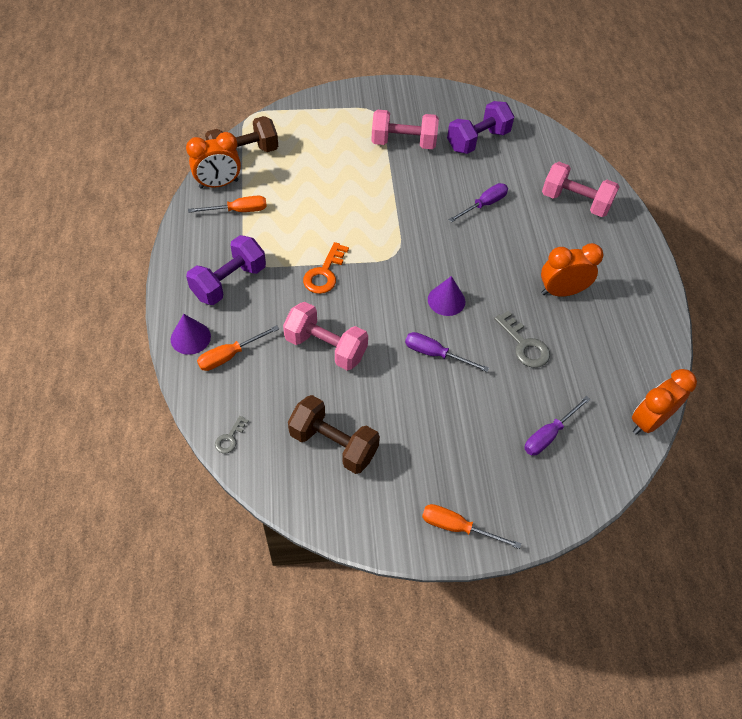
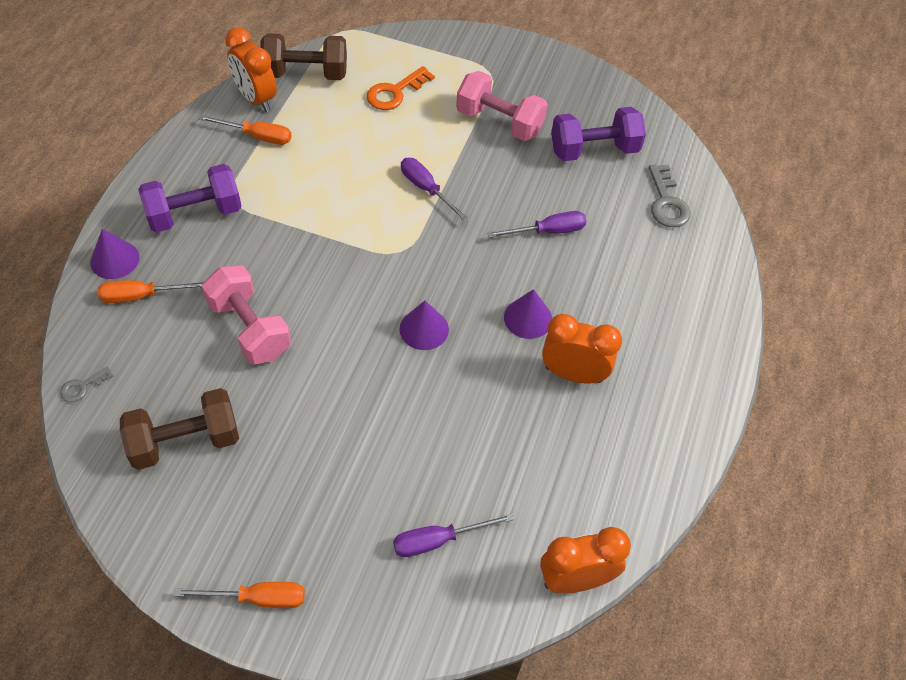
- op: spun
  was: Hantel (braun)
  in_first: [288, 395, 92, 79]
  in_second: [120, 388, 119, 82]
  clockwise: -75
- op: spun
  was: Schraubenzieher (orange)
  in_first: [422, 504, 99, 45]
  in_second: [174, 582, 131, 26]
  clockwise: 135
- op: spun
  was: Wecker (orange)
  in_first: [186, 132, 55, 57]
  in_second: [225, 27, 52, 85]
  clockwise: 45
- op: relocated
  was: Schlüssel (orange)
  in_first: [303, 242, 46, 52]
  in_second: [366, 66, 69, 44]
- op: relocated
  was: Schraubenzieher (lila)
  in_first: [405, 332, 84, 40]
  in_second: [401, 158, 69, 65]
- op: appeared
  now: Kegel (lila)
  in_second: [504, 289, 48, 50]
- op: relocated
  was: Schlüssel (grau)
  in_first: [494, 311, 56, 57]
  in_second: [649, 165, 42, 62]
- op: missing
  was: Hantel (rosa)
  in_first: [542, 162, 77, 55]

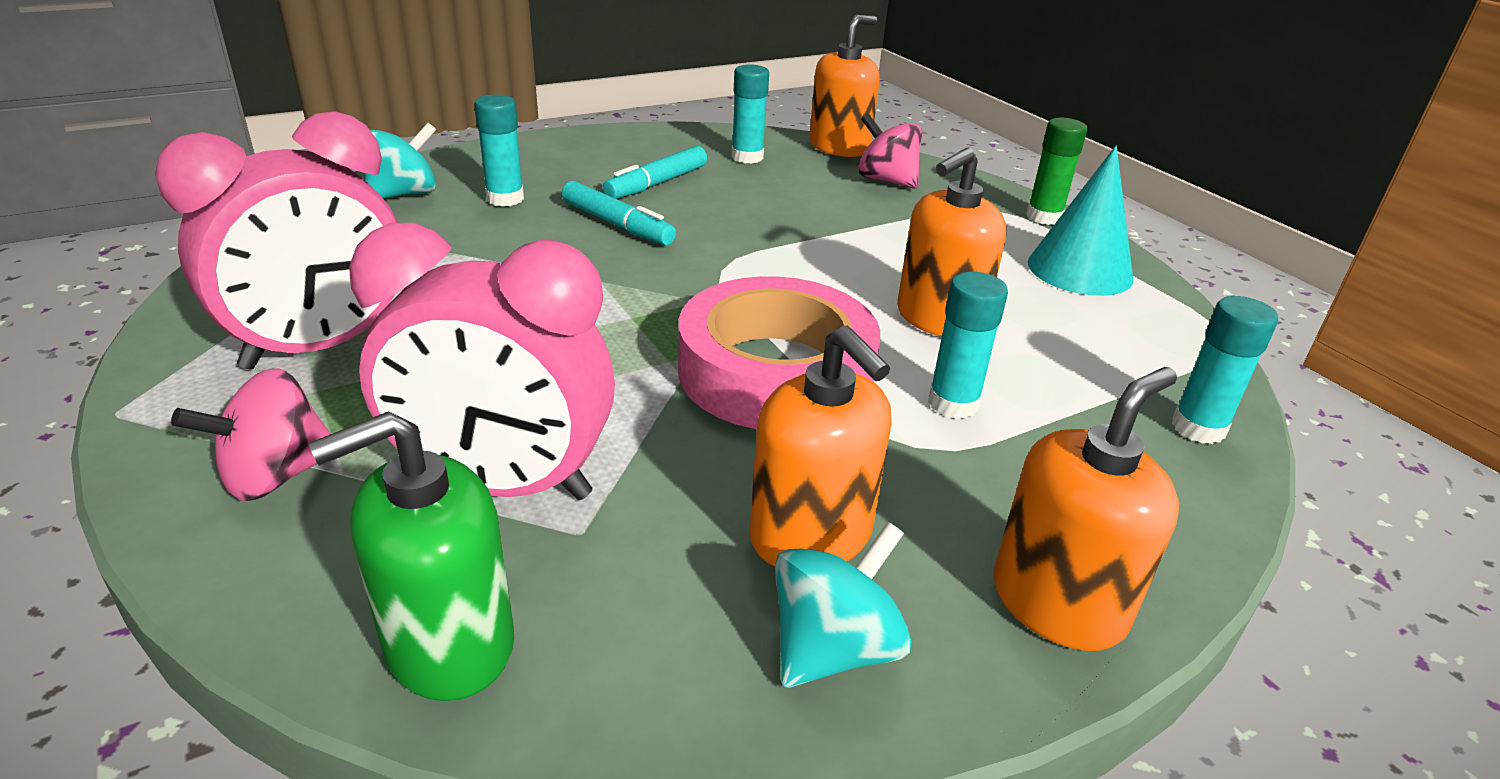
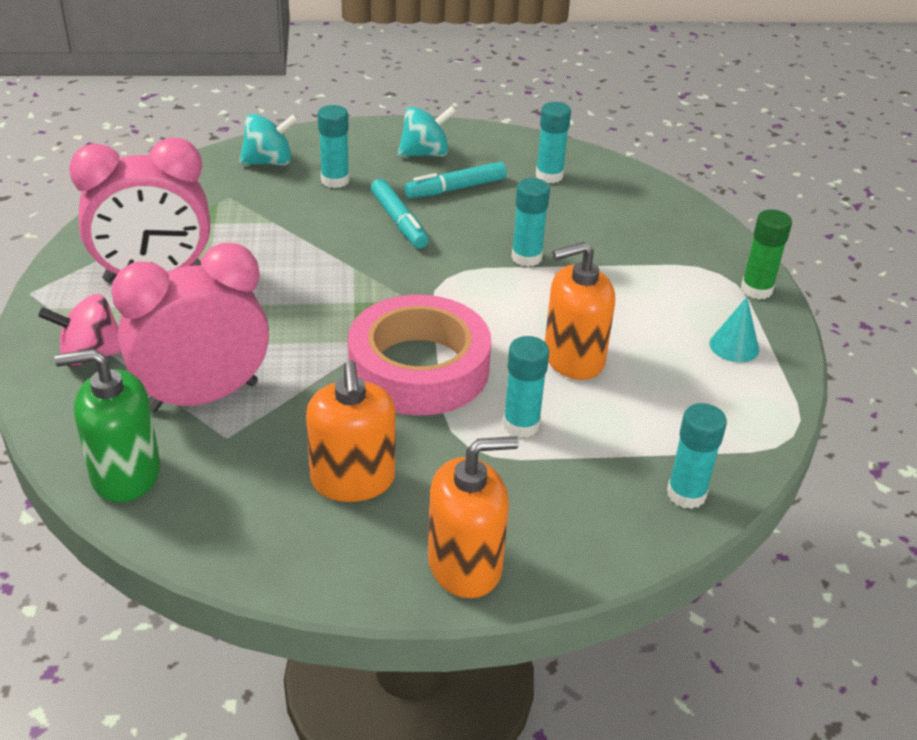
- op: spun
  was: Wecker (rosa)
  in_first: [349, 223, 266, 277]
  in_second: [111, 243, 158, 169]
  clockwise: 120
- op: relocated
  was: Kreisel (türkis)
  in_first: [775, 522, 137, 166]
  in_second: [398, 106, 58, 51]
- op: appeared
  now: Klebestift (türkis)
  in_second: [511, 178, 39, 89]
- op: size
  was: Kegel (türkis)
  in_first: [1028, 146, 105, 150]
  in_second: [709, 297, 50, 65]
  ratio: 0.56
- op: missing
  was: Seifenspender (orange)
  in_first: [809, 15, 71, 142]
- op: missing
  was: Kreisel (rosa)
  in_first: [858, 113, 64, 76]

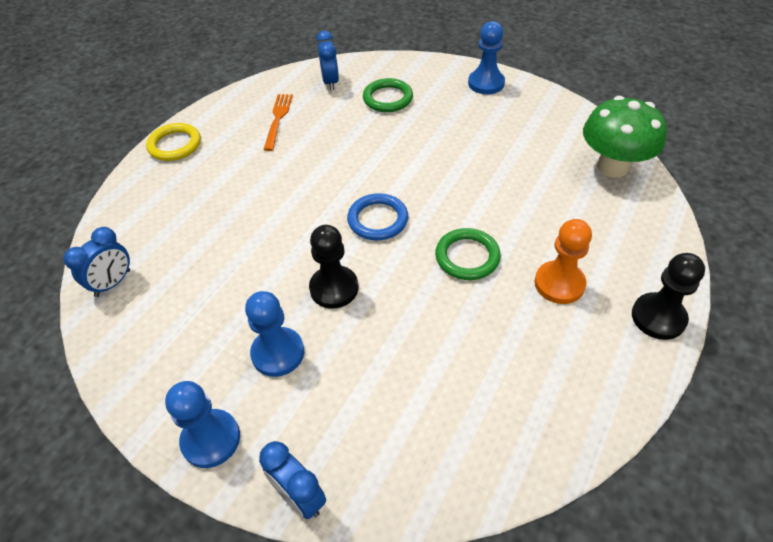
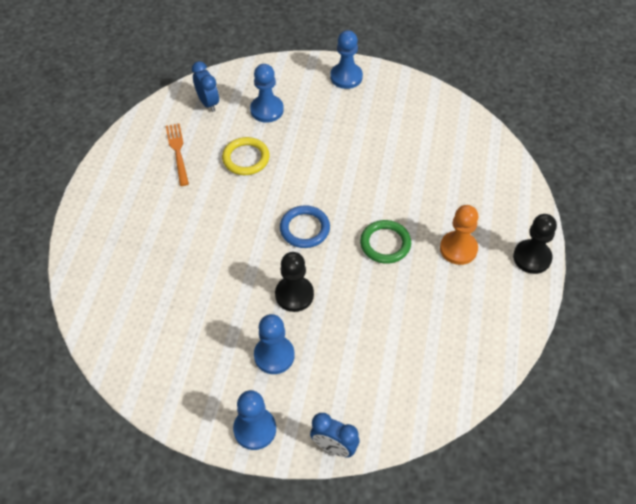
- op: relocated
  was: Ring (gelb)
  in_first: [146, 123, 55, 38]
  in_second: [222, 137, 48, 38]
- op: exchanged
  was: Ring (grün)
  now: Bauer (blau)
  in_first: [363, 78, 50, 34]
  in_second: [250, 64, 34, 59]
- op: missing
  was: Wecker (blau)
  in_first: [63, 227, 67, 70]
- op: missing
  was: Pilz (grün)
  in_first: [583, 96, 84, 82]

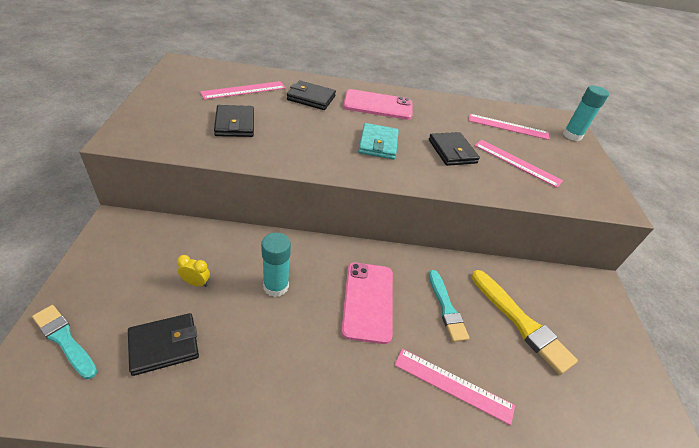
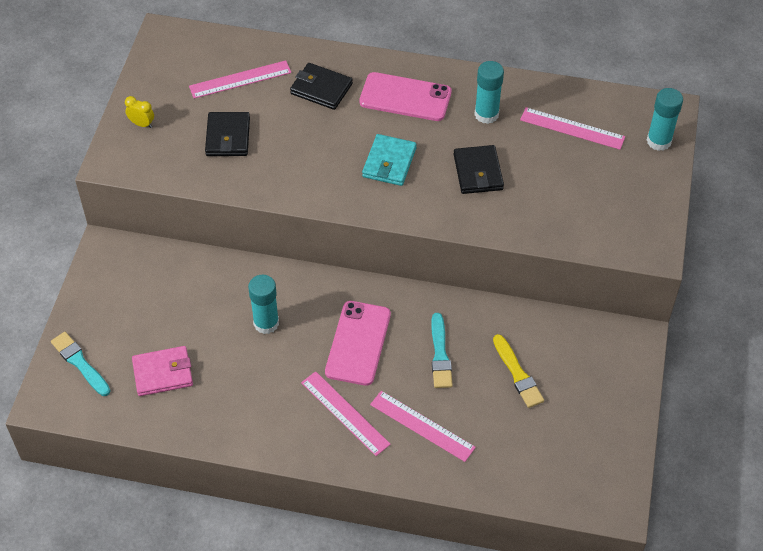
- op: relocated
  was: Wecker (gelb)
  in_first: [177, 255, 33, 32]
  in_second: [125, 96, 29, 32]
- op: colour
  was: Geldbörse (schwarz)
  now: Geldbörse (rosa)
  in_first: [128, 313, 71, 63]
  in_second: [132, 346, 61, 50]
- op: relocated
  was: Lineal (rosa)
  in_first: [475, 140, 88, 48]
  in_second: [301, 371, 90, 85]
- op: appeared
  now: Klebestift (türkis)
  in_second: [474, 61, 30, 63]
- op: size
  was: Pinsel (gelb)
  in_first: [471, 270, 107, 105]
  in_second: [493, 334, 51, 74]
  ratio: 0.66

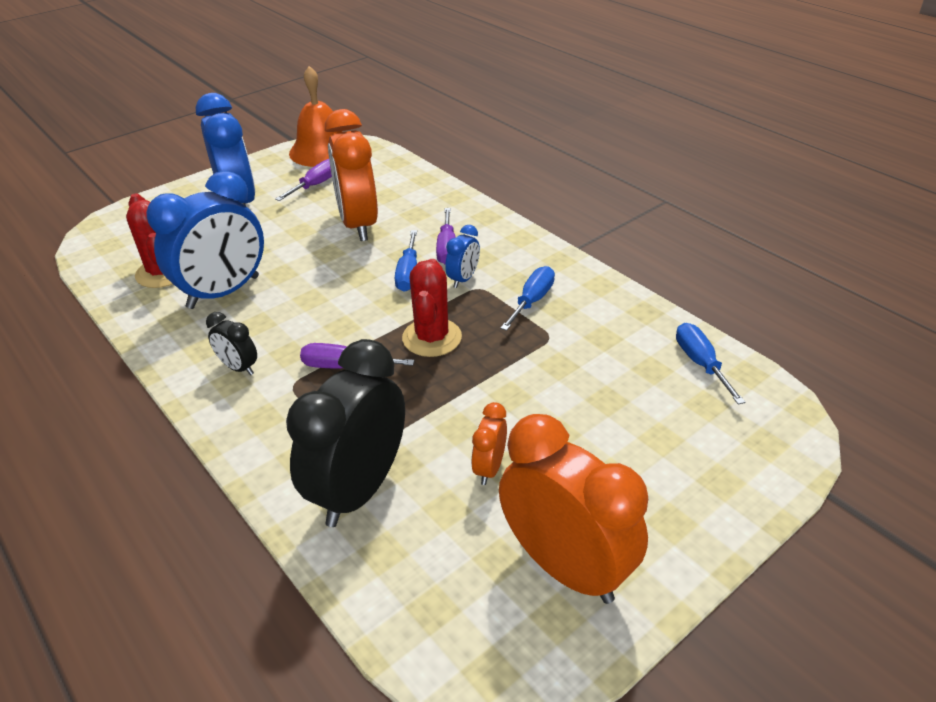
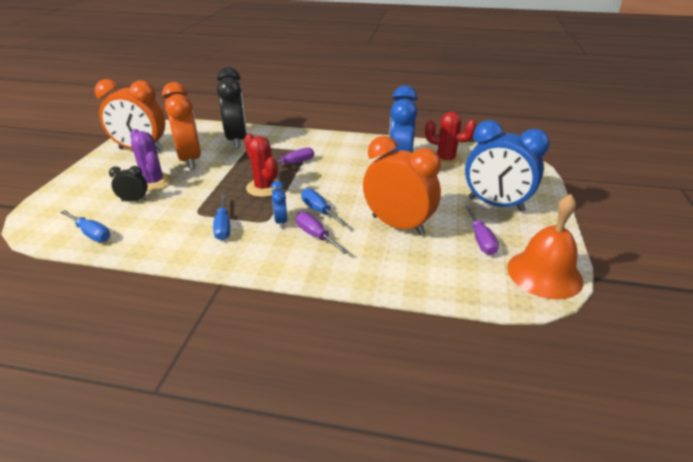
- op: relocated
  was: Wecker (schwarz)
  in_first: [206, 312, 51, 63]
  in_second: [109, 166, 39, 36]
- op: appeared
  now: Kaktus (lila)
  in_second: [130, 129, 42, 62]
- op: size
  was: Wecker (orange)
  in_first: [471, 402, 36, 83]
  in_second: [162, 82, 39, 87]
  ratio: 2.18

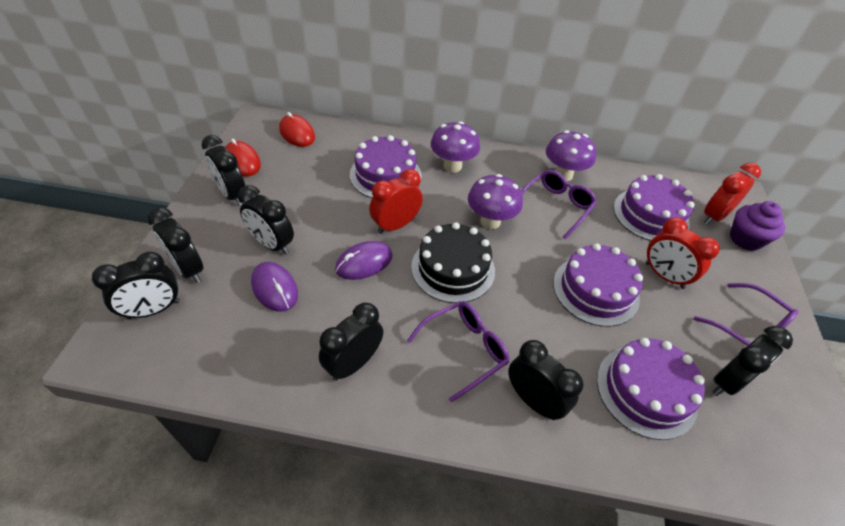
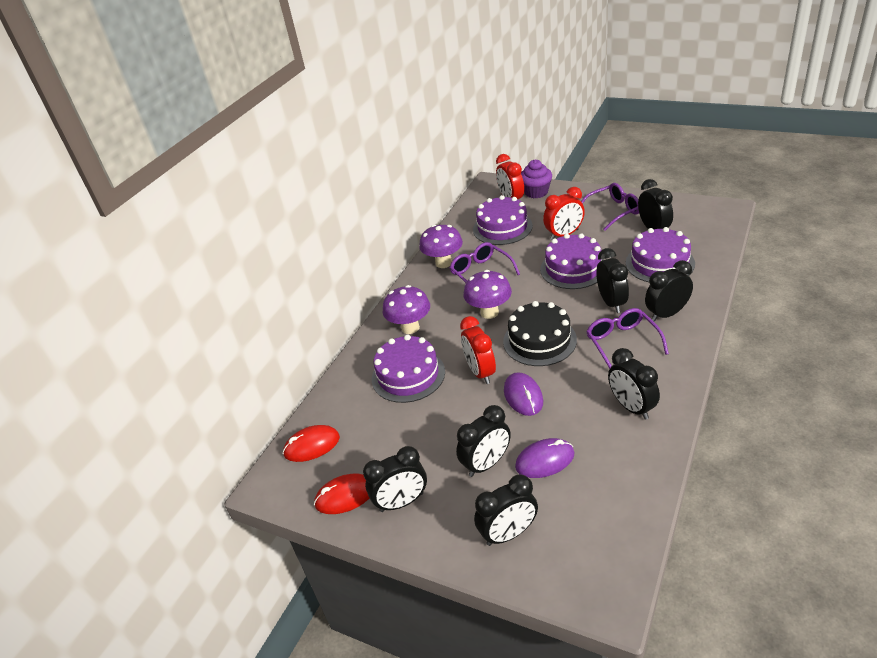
- op: relocated
  was: Wecker (schwarz)
  in_first: [92, 251, 87, 68]
  in_second: [596, 248, 33, 65]

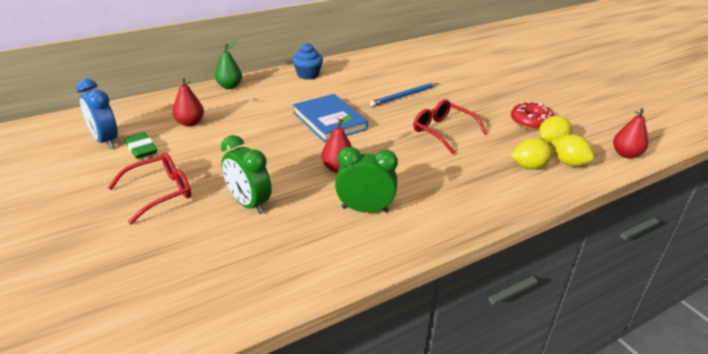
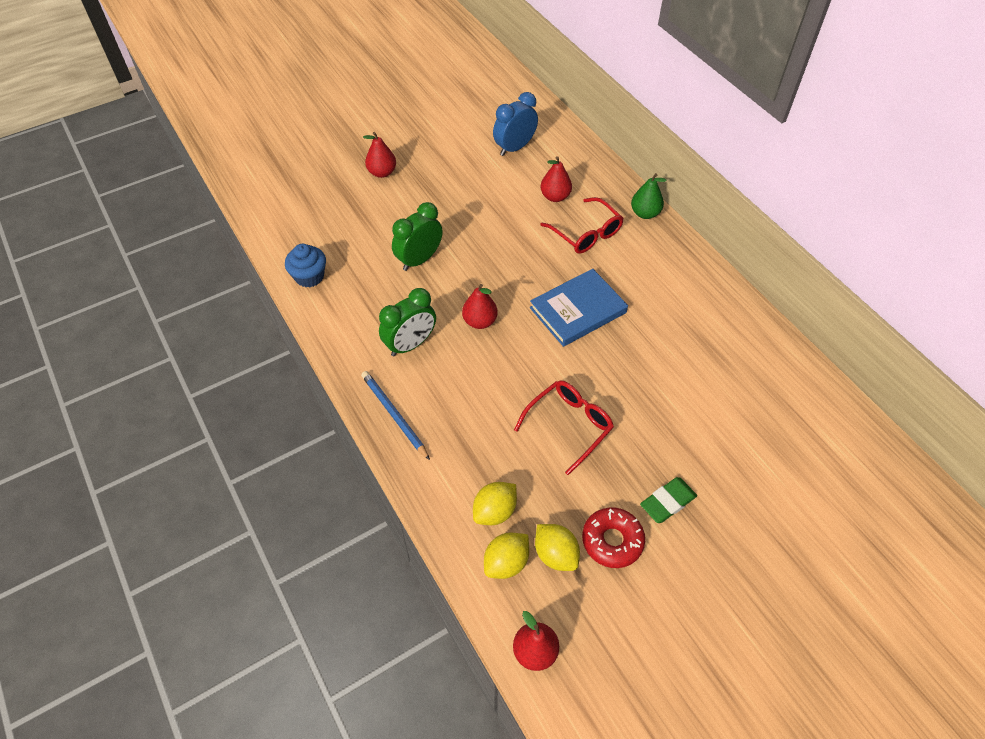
- op: relocated
  was: Muffin (blau)
  in_first: [292, 43, 31, 37]
  in_second: [285, 244, 41, 43]
- op: relocated
  was: Bleistift (blau)
  in_first: [370, 83, 69, 24]
  in_second: [361, 371, 69, 89]
- op: appeared
  now: Birne (rot)
  in_second: [363, 132, 33, 46]
- op: spun
  was: Wecker (grün)
  in_first: [335, 147, 63, 66]
  in_second: [379, 288, 57, 68]
  clockwise: 45
- op: spun
  was: Zitrone (gelb)
  in_first: [511, 138, 42, 32]
  in_second: [473, 482, 44, 43]
  clockwise: 60
- op: relocated
  was: Brille (rot)
  in_first: [108, 153, 83, 71]
  in_second: [541, 197, 83, 57]
- op: relocated
  was: Radiergummi (grün)
  in_first: [124, 132, 33, 27]
  in_second: [640, 477, 57, 46]

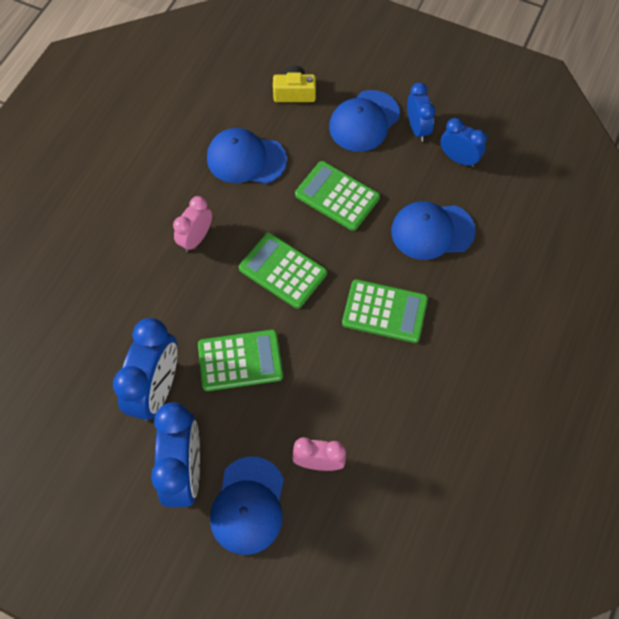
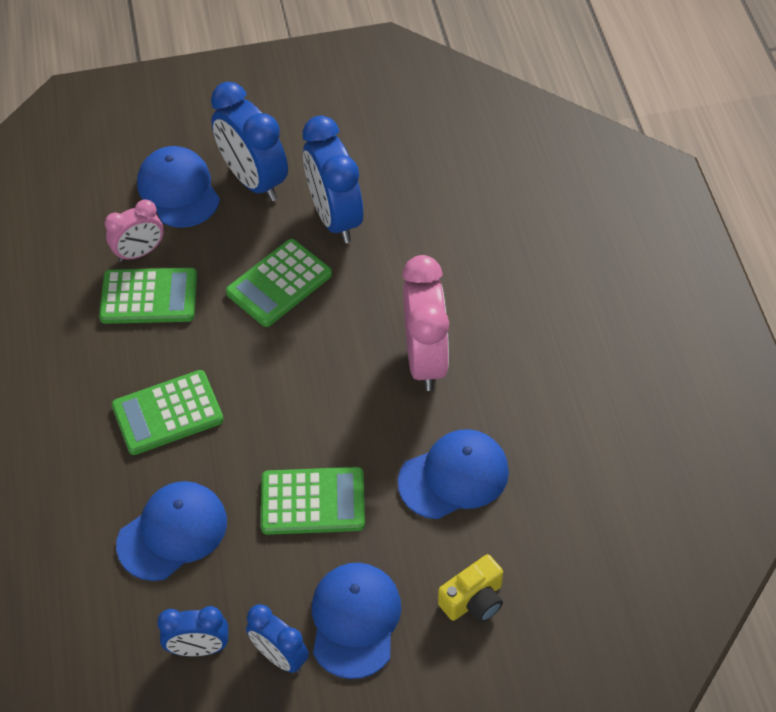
- op: relocated
  was: Taschenrechner (grün)
  in_first: [239, 233, 88, 76]
  in_second: [99, 268, 98, 56]
- op: size
  was: Wecker (rosa)
  in_first: [173, 196, 39, 56]
  in_second: [402, 255, 47, 136]
  ratio: 1.71

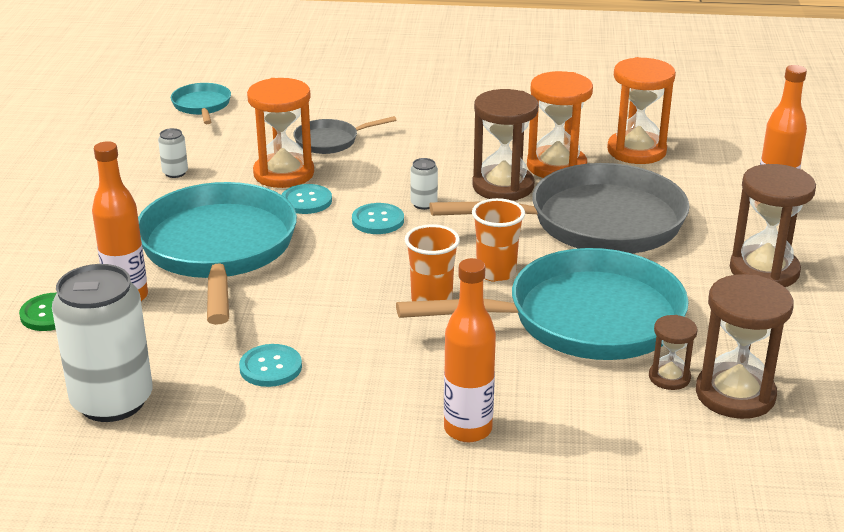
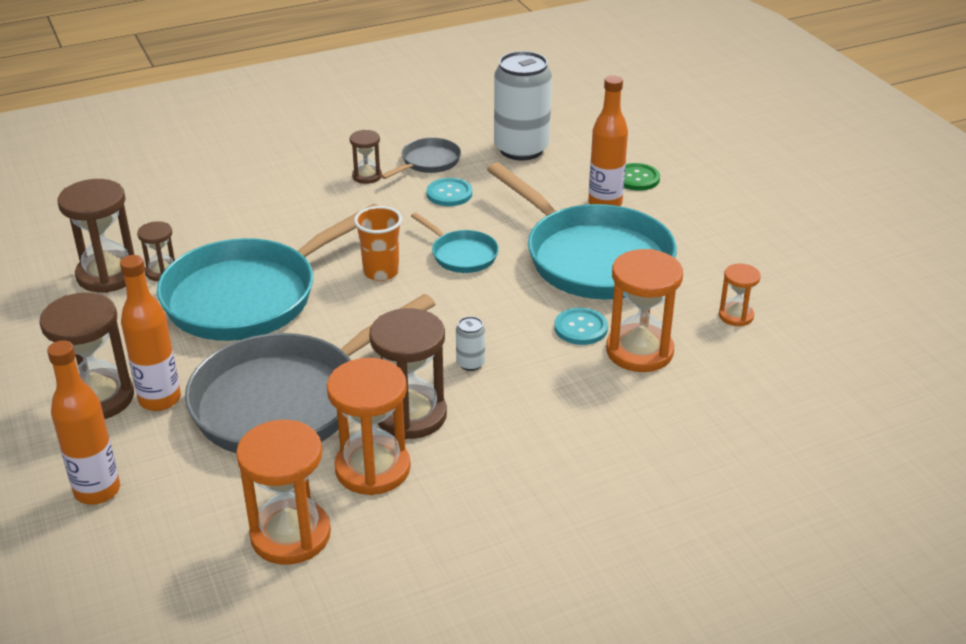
- op: relocated
  was: Flasche (orange)
  in_first: [444, 258, 52, 184]
  in_second: [120, 255, 61, 156]
- op: appeared
  now: Sanduhr (braun)
  in_second: [350, 130, 32, 54]
- op: relocated
  was: Pfanne (grau)
  in_first: [293, 116, 104, 38]
  in_second: [381, 138, 80, 41]
- op: relocated
  was: Pfanne (türkis)
  in_first: [171, 83, 60, 41]
  in_second: [411, 213, 88, 60]
- op: exchanged
  was: Dose (weiß)
  now: Sanduhr (orange)
  in_first: [158, 128, 30, 50]
  in_second: [719, 263, 42, 63]
- op: missing
  was: Knopf (türkis)
  in_first: [352, 203, 52, 31]
- op: missing
  was: Becher (orange)
  in_first: [472, 198, 53, 84]

